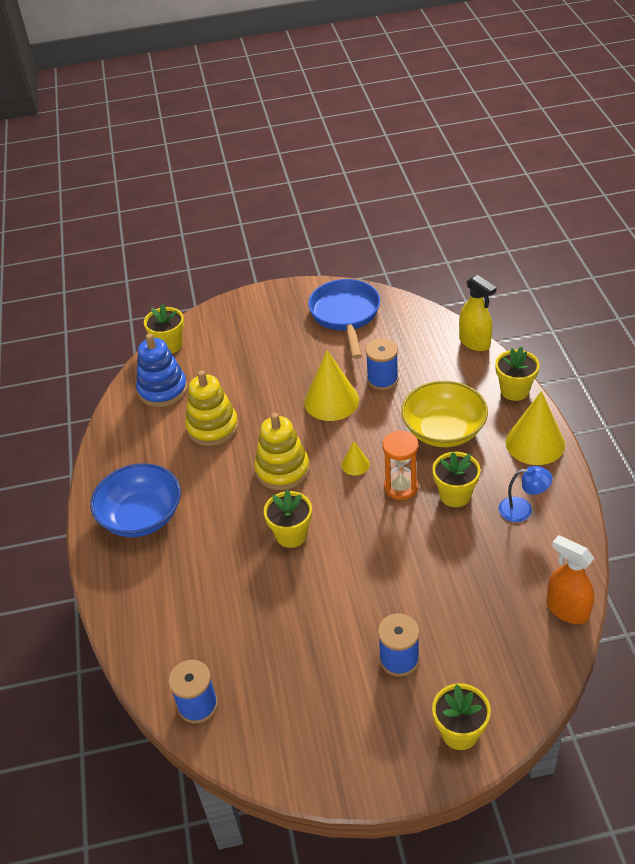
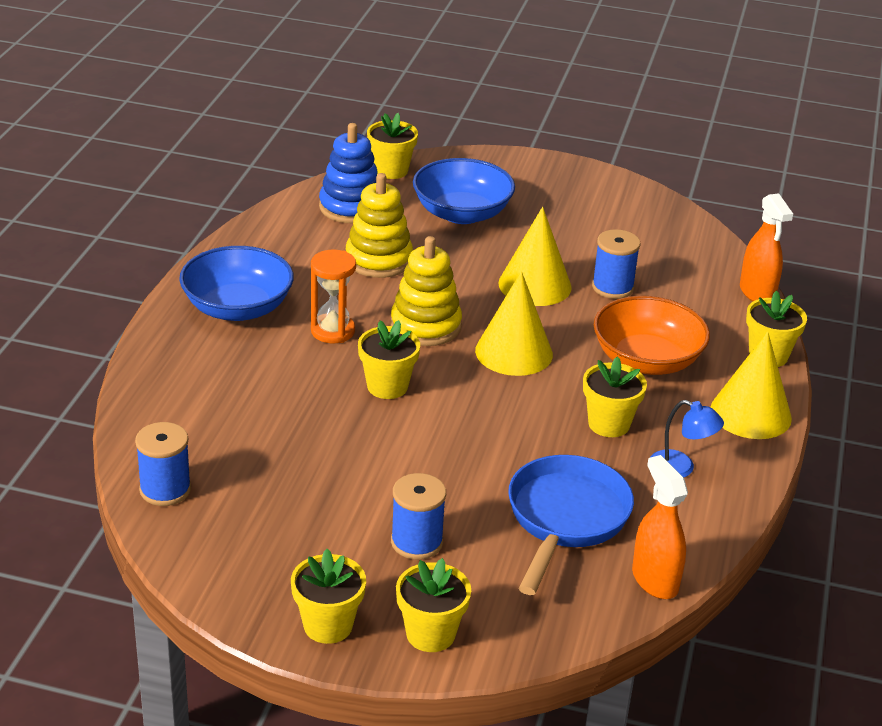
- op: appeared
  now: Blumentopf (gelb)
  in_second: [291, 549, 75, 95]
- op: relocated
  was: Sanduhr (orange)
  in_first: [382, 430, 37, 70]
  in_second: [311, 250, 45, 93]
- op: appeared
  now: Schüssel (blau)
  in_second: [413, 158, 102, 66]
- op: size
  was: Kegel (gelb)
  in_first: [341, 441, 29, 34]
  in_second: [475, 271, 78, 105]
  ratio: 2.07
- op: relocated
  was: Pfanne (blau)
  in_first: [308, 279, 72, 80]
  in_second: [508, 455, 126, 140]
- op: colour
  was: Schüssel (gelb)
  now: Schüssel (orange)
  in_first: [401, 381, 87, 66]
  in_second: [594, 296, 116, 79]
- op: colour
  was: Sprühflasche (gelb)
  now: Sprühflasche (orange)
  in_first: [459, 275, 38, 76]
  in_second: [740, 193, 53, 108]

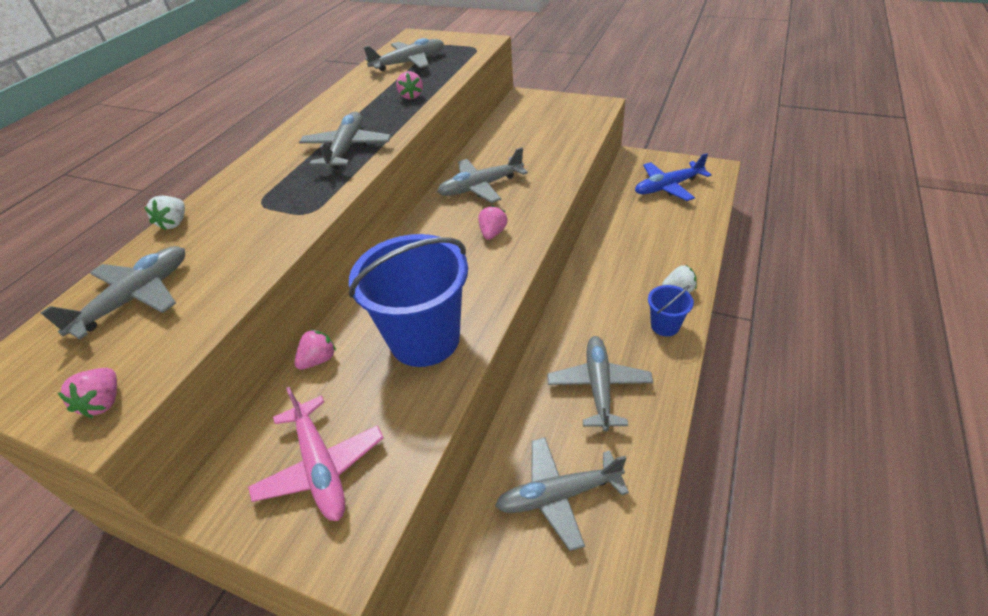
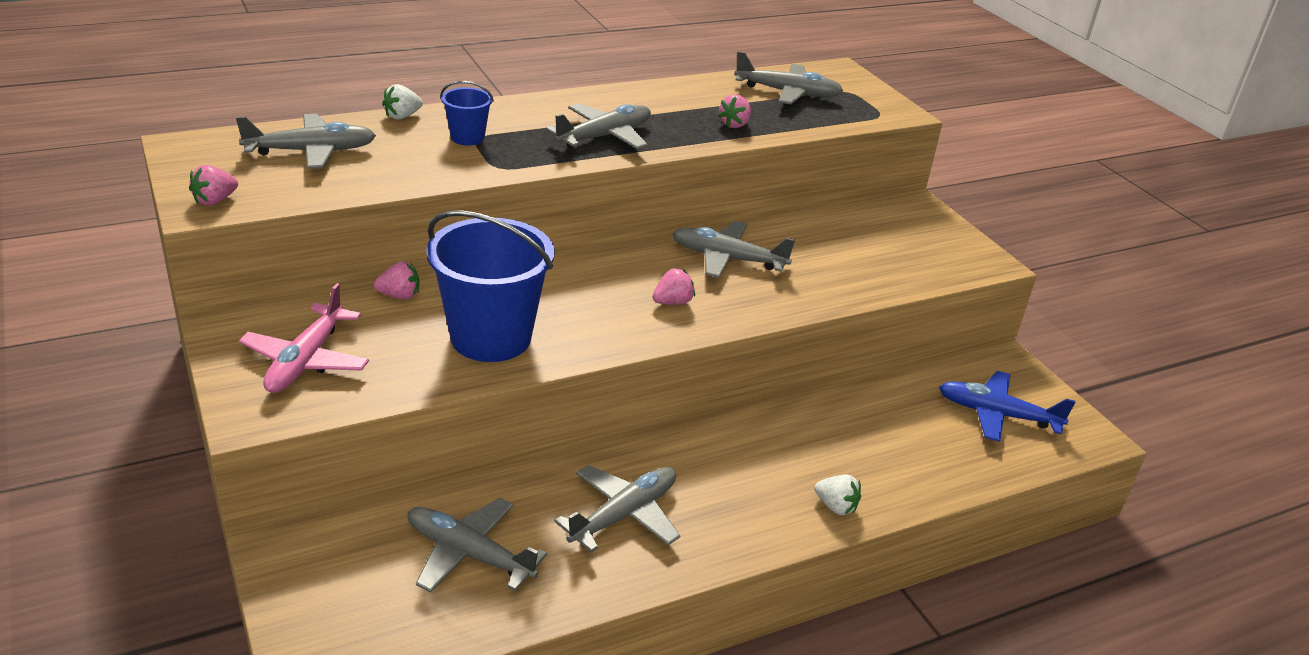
- op: relocated
  was: Eimer (blau)
  in_first: [648, 285, 46, 51]
  in_second: [440, 81, 54, 64]

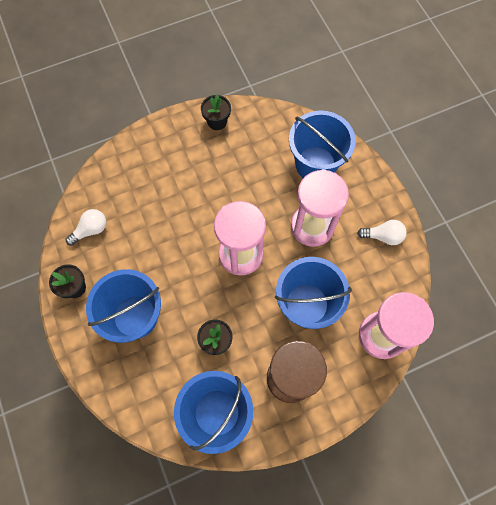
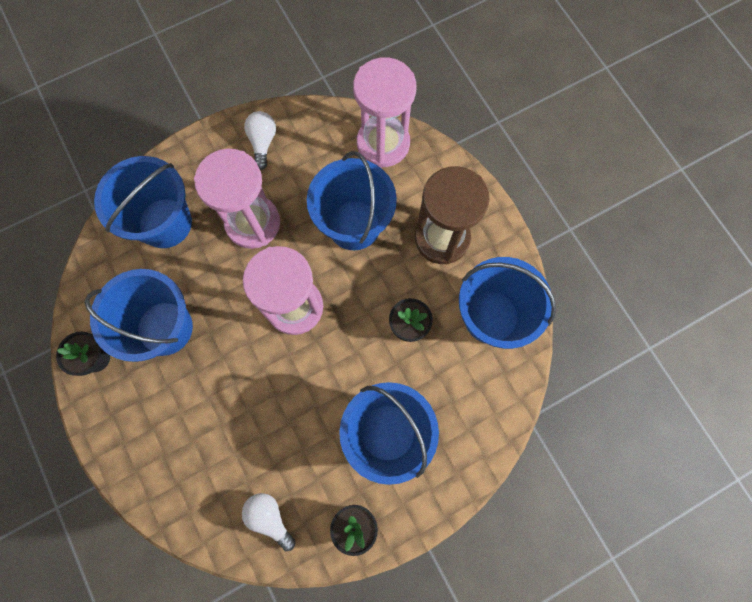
- op: appeared
  now: Eimer (blau)
  in_second: [85, 269, 108, 93]

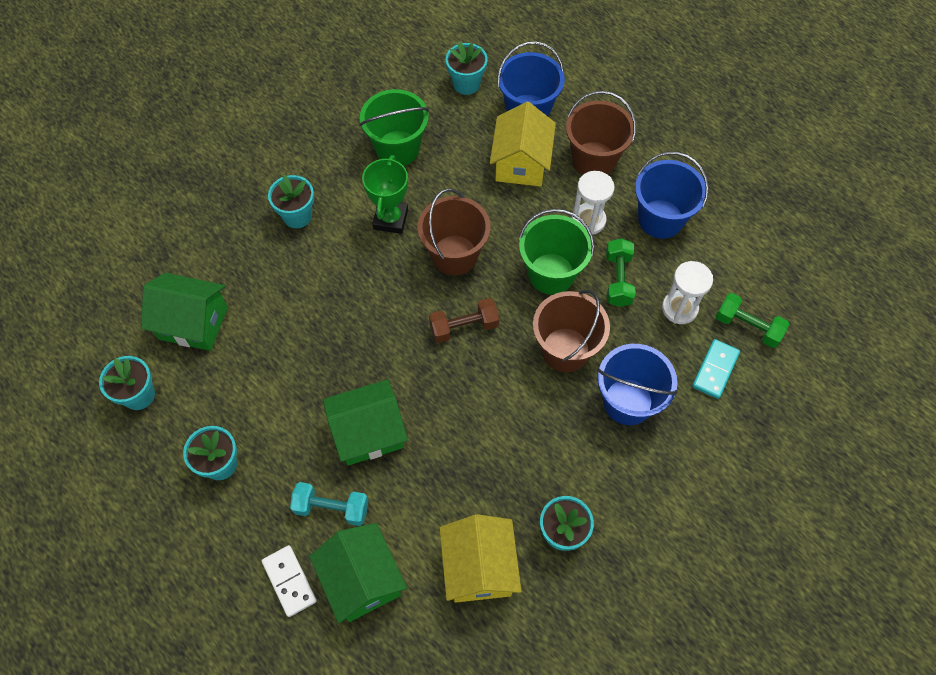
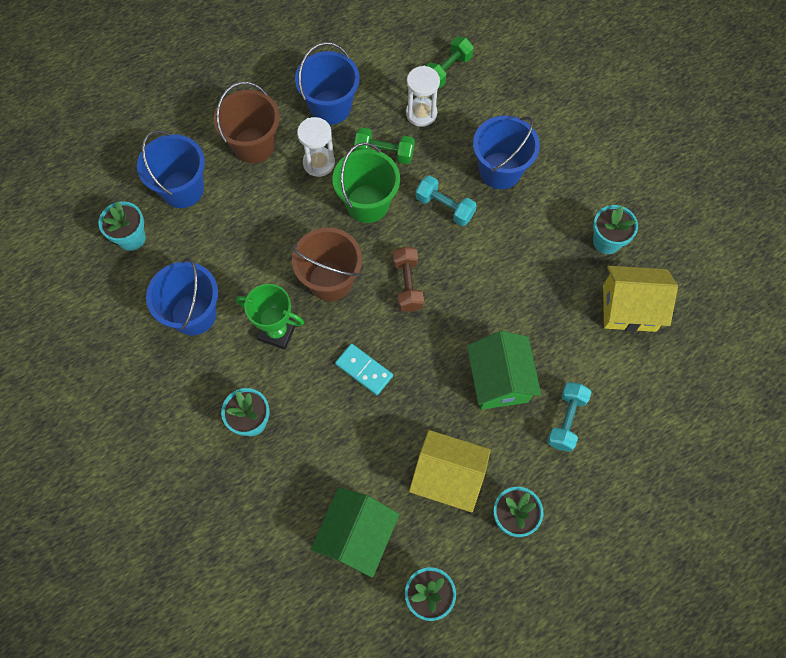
- op: colour
  was: Eimer (grün)
  now: Eimer (blau)
  in_first: [359, 89, 70, 77]
  in_second: [146, 258, 72, 77]
- op: relocated
  was: Dominostein (türkis)
  in_first: [692, 339, 48, 60]
  in_second: [335, 344, 58, 51]
- op: relocated
  was: Haus (gelb)
  in_first: [490, 102, 66, 85]
  in_second: [409, 430, 82, 82]
- op: exchanged
  was: Eimer (braun)
  now: Hantel (türkis)
  in_first: [533, 290, 77, 82]
  in_second: [416, 176, 61, 50]
- op: missing
  was: Dominostein (weiß)
  in_first: [262, 545, 55, 72]
- op: missing
  was: Haus (grün)
  in_first: [309, 523, 98, 100]

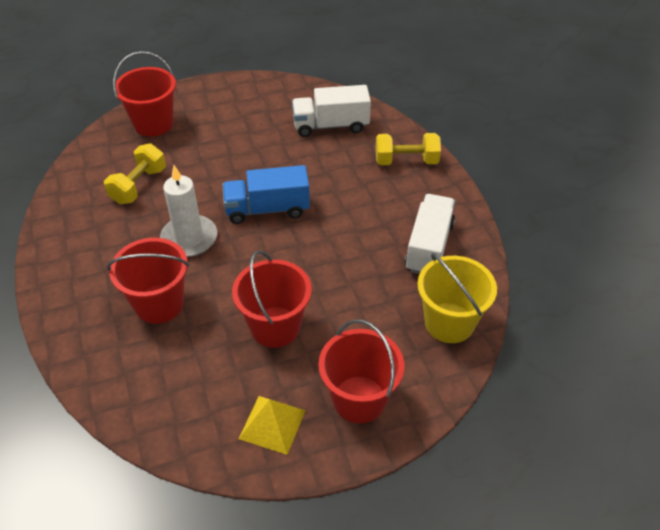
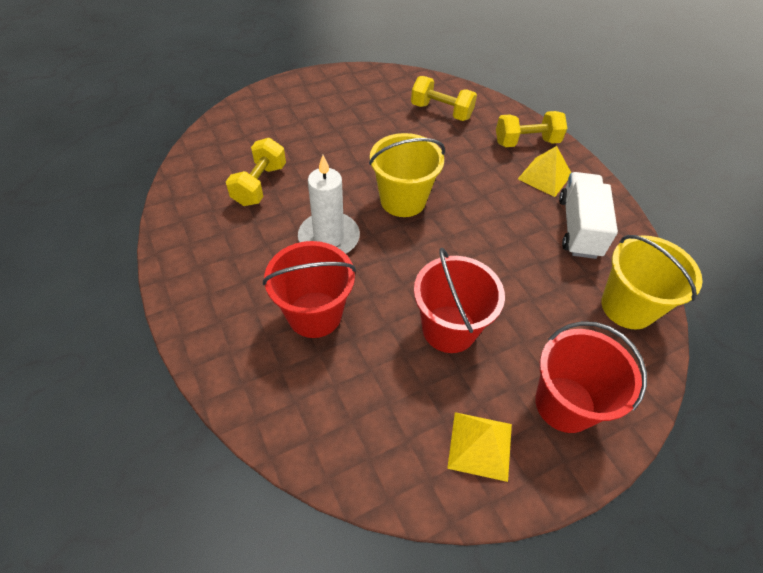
- op: exchanged
  was: Lastwagen (blau)
  now: Eimer (gelb)
  in_first: [222, 165, 88, 59]
  in_second: [369, 133, 76, 84]
- op: exchanged
  was: Lastwagen (weiß)
  now: Hantel (gelb)
  in_first: [292, 85, 79, 52]
  in_second: [411, 76, 66, 45]
- op: appeared
  now: Pyramide (gelb)
  in_second: [518, 146, 53, 51]
- op: missing
  was: Eimer (rot)
  in_first: [113, 51, 63, 86]

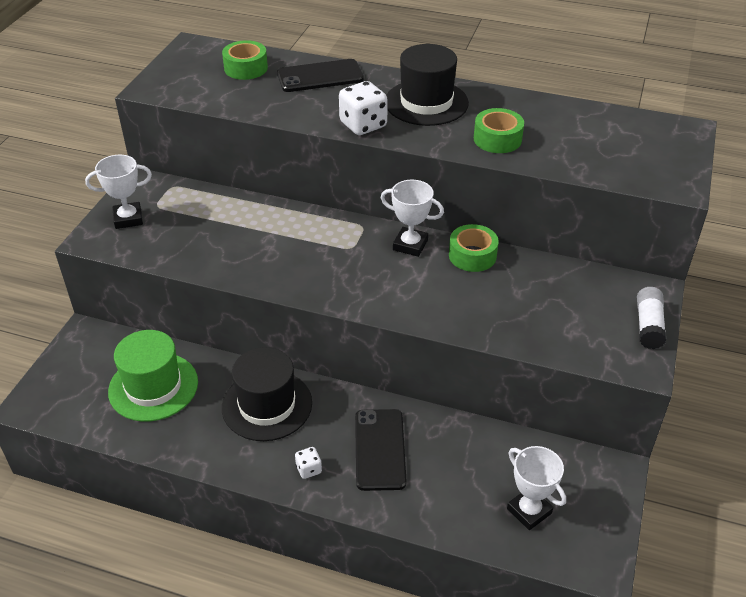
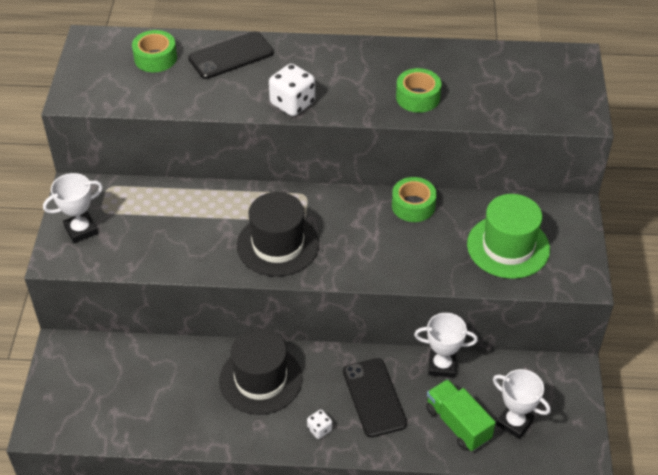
- op: relocated
  was: Hut (schwarz)
  in_first: [386, 44, 83, 82]
  in_second: [237, 192, 82, 85]
- op: relocated
  was: Pokal (weiß)
  in_first: [381, 180, 63, 77]
  in_second: [414, 313, 64, 65]
- op: appeared
  now: Lastwagen (grün)
  in_second: [426, 379, 70, 72]
- op: relocated
  was: Hut (grün)
  in_first: [108, 330, 90, 92]
  in_second: [467, 194, 83, 85]
- op: missing
  was: Klebestift (weiß)
  in_first: [637, 287, 30, 62]

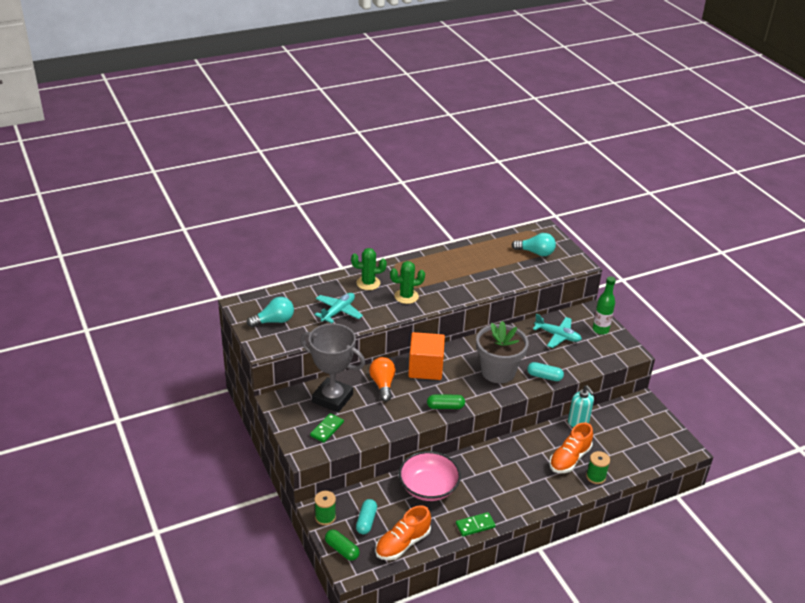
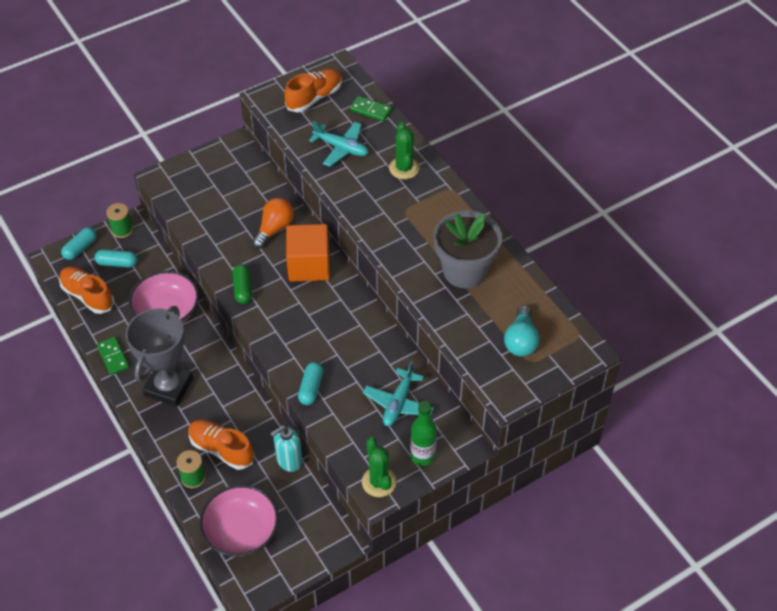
- op: colour
  was: Kapsel (grün)
  now: Kapsel (türkis)
  in_first: [325, 530, 35, 31]
  in_second: [61, 227, 35, 33]
- op: relocated
  was: Pokal (grau)
  in_first: [300, 323, 65, 90]
  in_second: [125, 306, 68, 101]
- op: appeared
  now: Schüssel (rosa)
  in_second: [199, 485, 80, 72]
- op: spun
  was: Glühbirne (orange)
  in_first: [369, 357, 27, 45]
  in_second: [252, 198, 42, 51]
  clockwise: -45
- op: exchanged
  was: Glühbirne (türkis)
  now: Schuh (orange)
  in_first: [247, 297, 47, 31]
  in_second: [284, 68, 58, 44]
- op: relocated
  was: Dominostein (grün)
  in_first: [310, 413, 34, 30]
  in_second: [350, 96, 42, 25]
- op: relocated
  was: Kaktus (grün)
  in_first: [390, 261, 35, 43]
  in_second: [362, 437, 35, 60]
- op: relocated
  was: Blumentopf (grau)
  in_first: [476, 321, 53, 62]
  in_second: [434, 211, 68, 77]

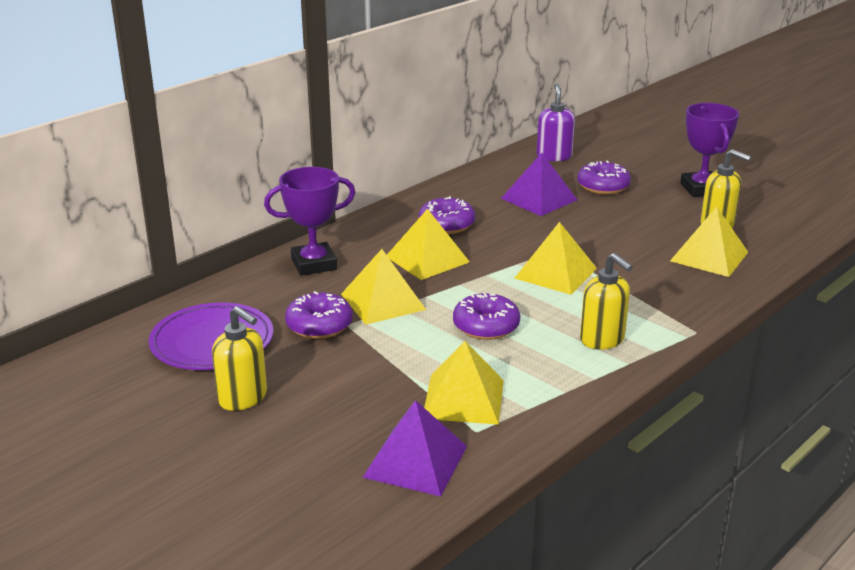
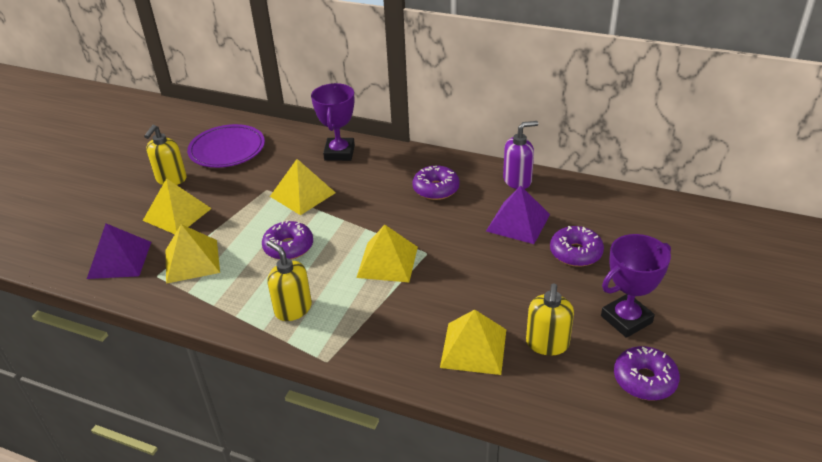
- op: relocated
  was: Pyramide (gelb)
  in_first: [387, 209, 83, 71]
  in_second: [143, 178, 69, 56]
- op: spun
  was: Seifenspender (gelb)
  in_first: [580, 253, 53, 96]
  in_second: [267, 240, 45, 81]
  clockwise: 105
- op: spun
  was: Pokal (lila)
  in_first: [264, 167, 91, 109]
  in_second: [311, 83, 44, 78]
  clockwise: 45
- op: relocated
  was: Seifenspender (lila)
  in_first: [537, 84, 38, 77]
  in_second: [503, 121, 35, 68]
- op: relocated
  was: Donut (lila)
  in_first: [285, 291, 68, 48]
  in_second: [614, 346, 66, 54]

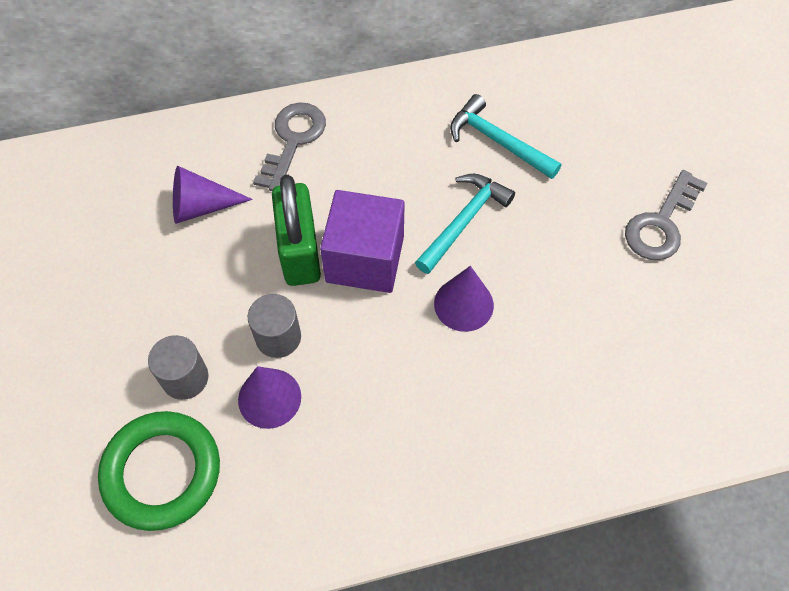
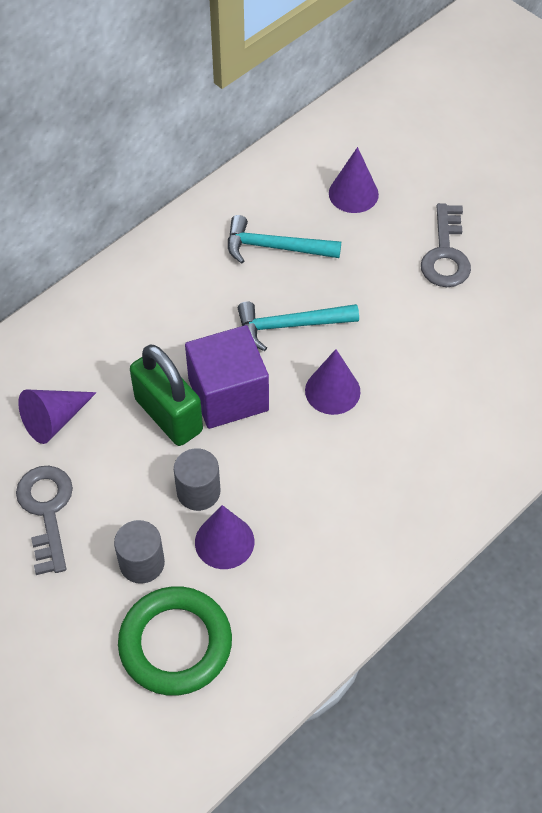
- op: relocated
  was: Schlüssel (grau)
  in_first: [253, 103, 73, 88]
  in_second: [16, 466, 57, 109]
- op: spun
  was: Hammer (türkis)
  in_first: [415, 174, 100, 100]
  in_second: [238, 301, 121, 50]
  clockwise: -105
- op: appeared
  now: Kegel (lila)
  in_second: [329, 147, 50, 66]

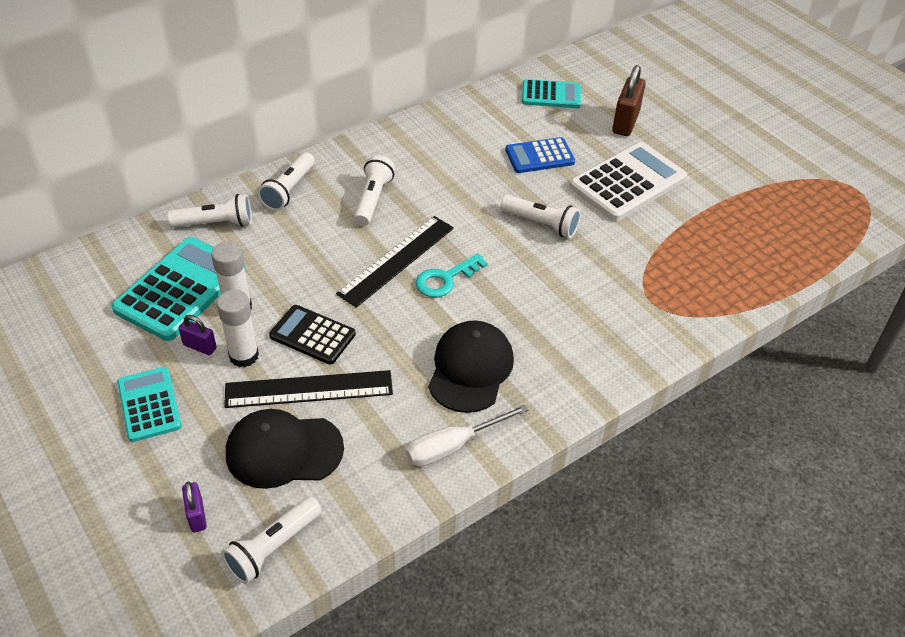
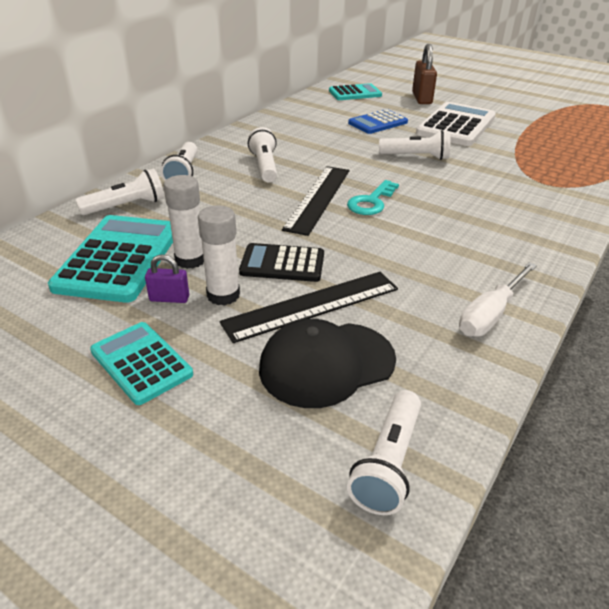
- op: missing
  was: Vorhängeschloss (lila)
  in_first: [182, 482, 25, 50]
- op: missing
  was: Kappe (schwarz)
  in_first: [428, 320, 86, 93]

